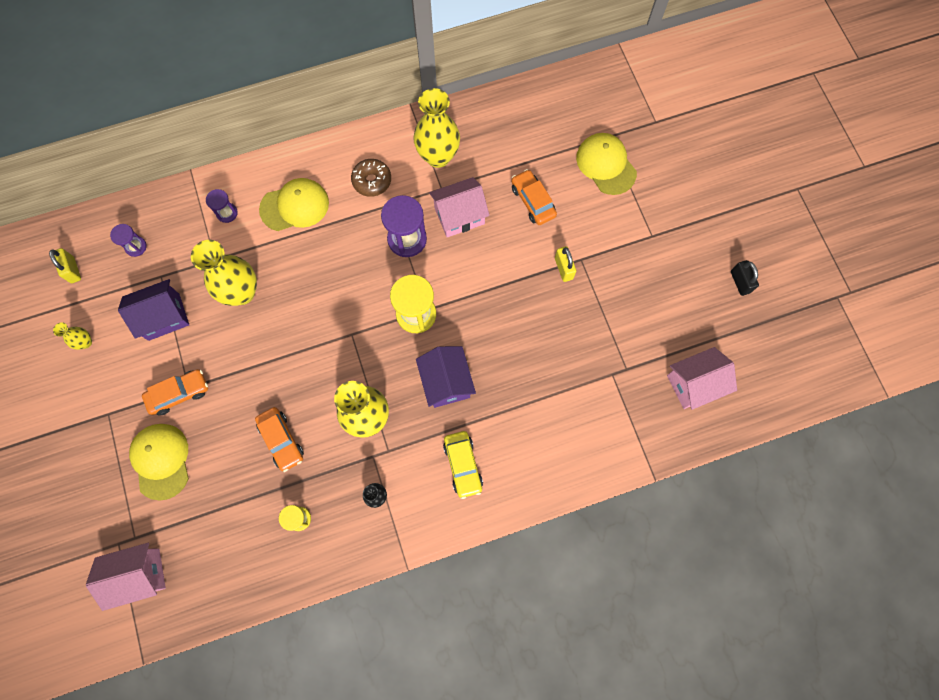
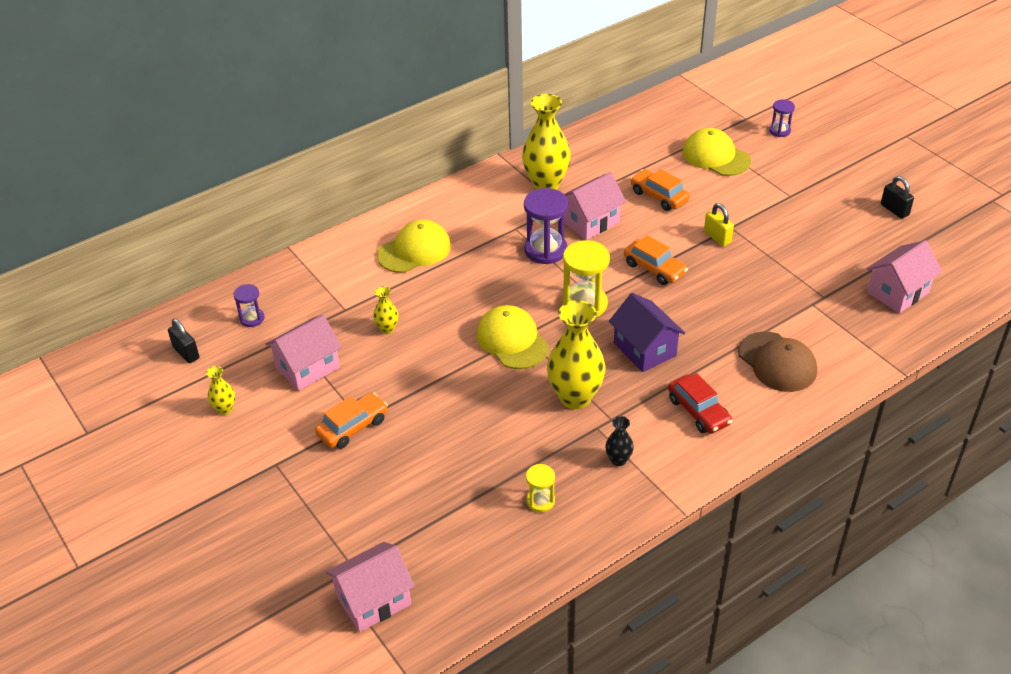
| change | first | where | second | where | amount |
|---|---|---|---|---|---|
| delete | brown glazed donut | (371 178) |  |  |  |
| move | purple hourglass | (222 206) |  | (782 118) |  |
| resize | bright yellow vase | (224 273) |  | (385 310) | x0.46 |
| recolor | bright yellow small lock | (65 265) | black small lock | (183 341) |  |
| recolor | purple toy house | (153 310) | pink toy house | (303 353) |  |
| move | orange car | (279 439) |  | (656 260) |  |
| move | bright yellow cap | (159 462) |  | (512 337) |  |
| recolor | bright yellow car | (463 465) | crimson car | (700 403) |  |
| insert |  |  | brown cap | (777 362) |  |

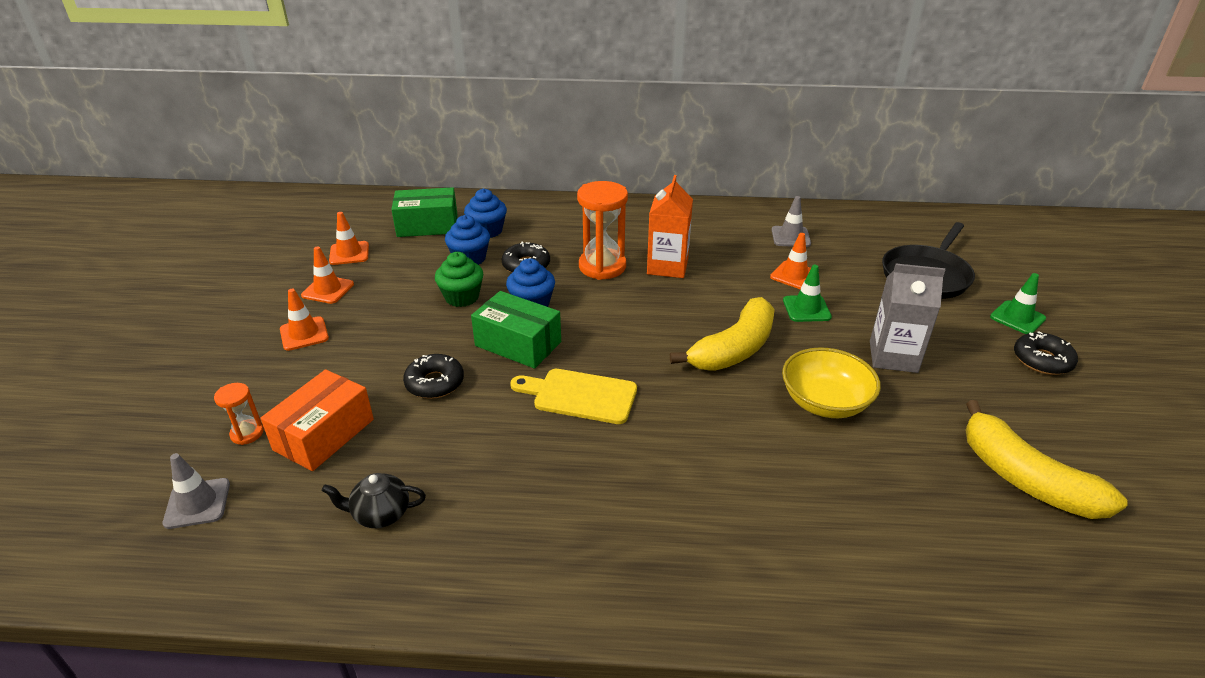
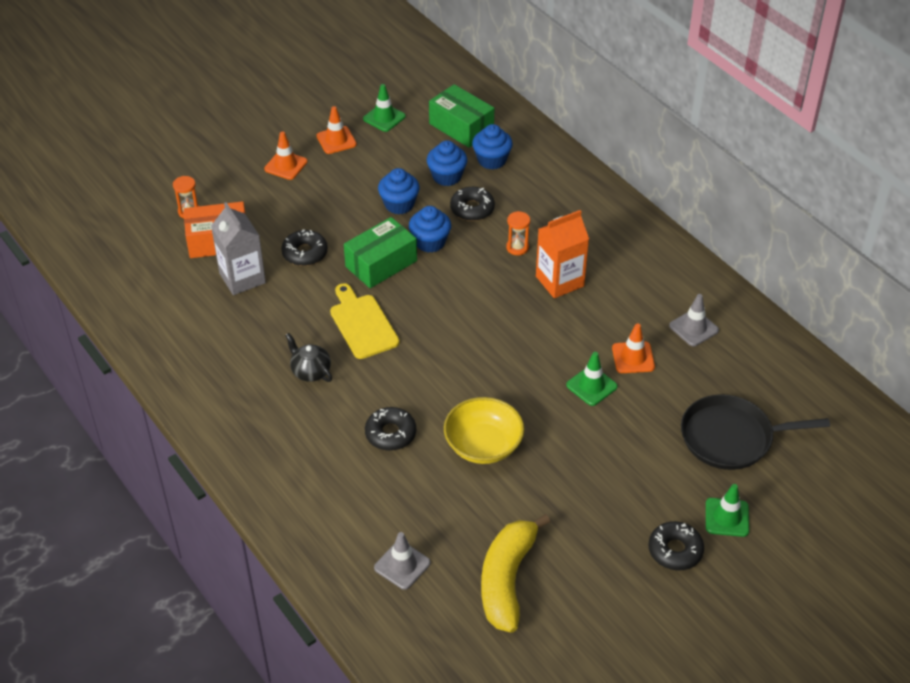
| change | first | where | second | where | amount |
|---|---|---|---|---|---|
| resize | orange hourglass | (602 230) |  | (518 233) | x0.50 |
| recolor | orange safety cone | (349 238) | emerald safety cone | (384 108) |  |
| recolor | emerald cupcake | (459 279) | royal blue cupcake | (399 191) |  |
| move | gray carton | (907 318) |  | (238 248) |  |
| rotate | emerald box | (516 330) |  | (380 252) | 60 degrees clockwise |
| delete | bright yellow toy banana | (722 334) |  |  |  |
| move | gray safety cone | (196 491) |  | (402 561) |  |
| move | black china teapot | (373 500) |  | (308 357) |  |
| insert |  |  | black glazed donut | (390 429) |  |

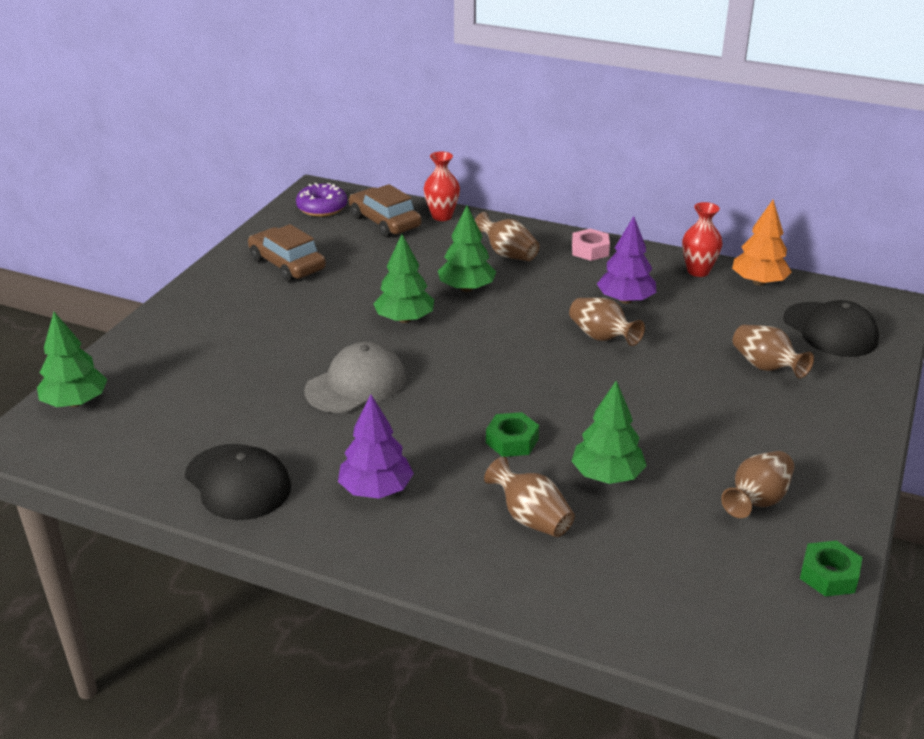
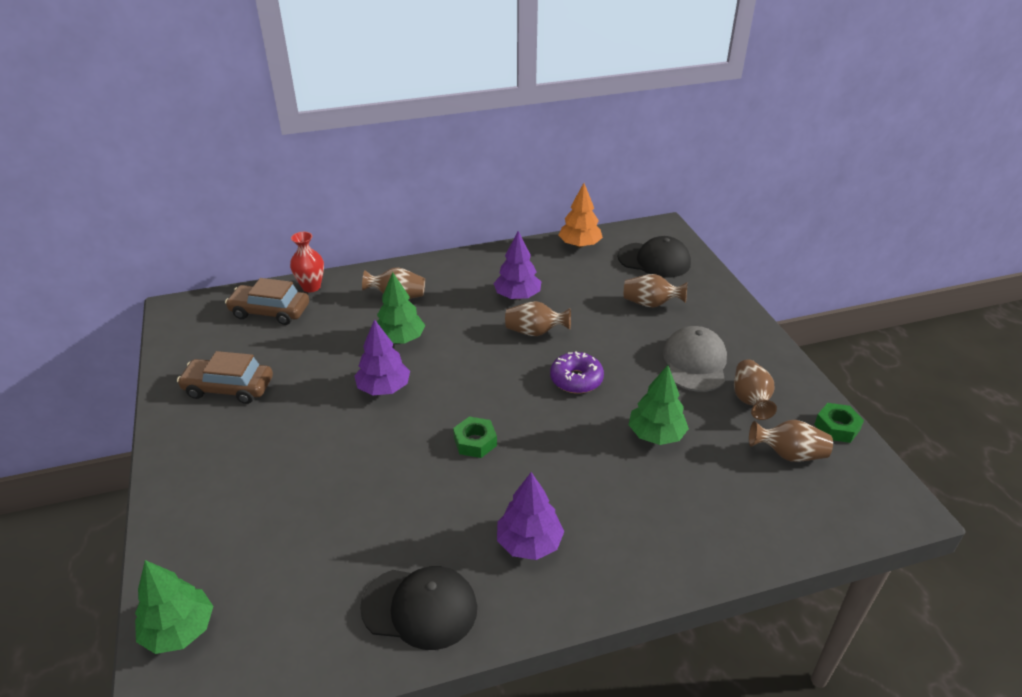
| change | first | where | second | where | amount |
|---|---|---|---|---|---|
| move | purple glazed donut | (321 200) |  | (577 373) |  |
| delete | crimson vase | (702 239) |  |  |  |
| delete | pink hexagon nut | (591 245) |  |  |  |
| recolor | emerald fir tree | (403 278) | purple fir tree | (382 357) |  |
| move | gray cap | (355 377) |  | (695 359) |  |
| move | emerald hexagon nut | (512 434) |  | (475 437) |  |
| move | brown vase | (529 497) |  | (791 441) |  |

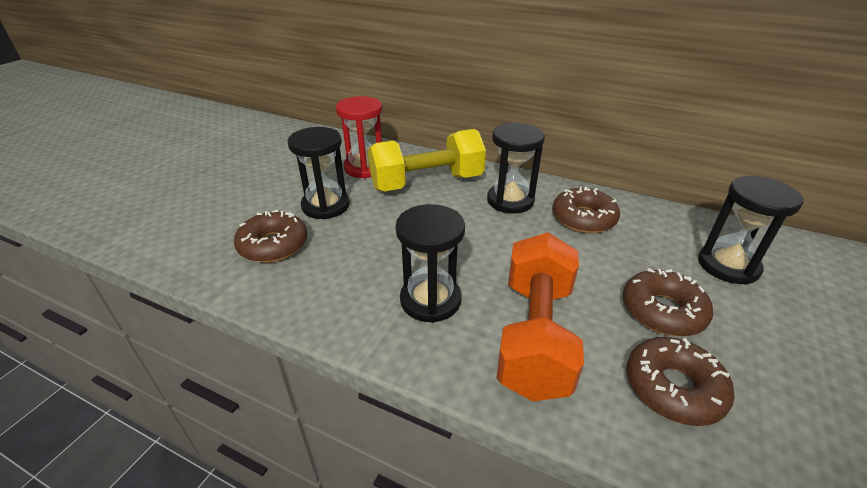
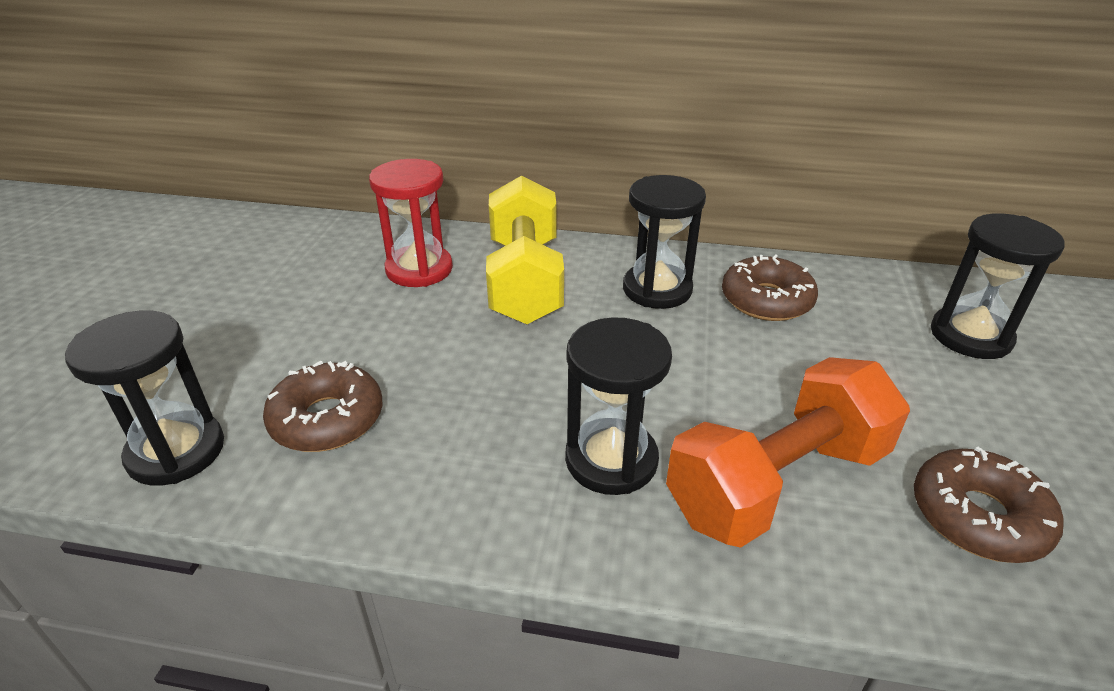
| change | first | where | second | where | amount |
|---|---|---|---|---|---|
| move | black hourglass | (319 173) |  | (144 398) |  |
| rotate | bright yellow hand weight | (427 160) |  | (525 249) | 60 degrees counterclockwise |
| rotate | orange hand weight | (540 316) |  | (788 452) | 60 degrees clockwise |
| delete | brown glazed donut | (668 302) |  |  |  |

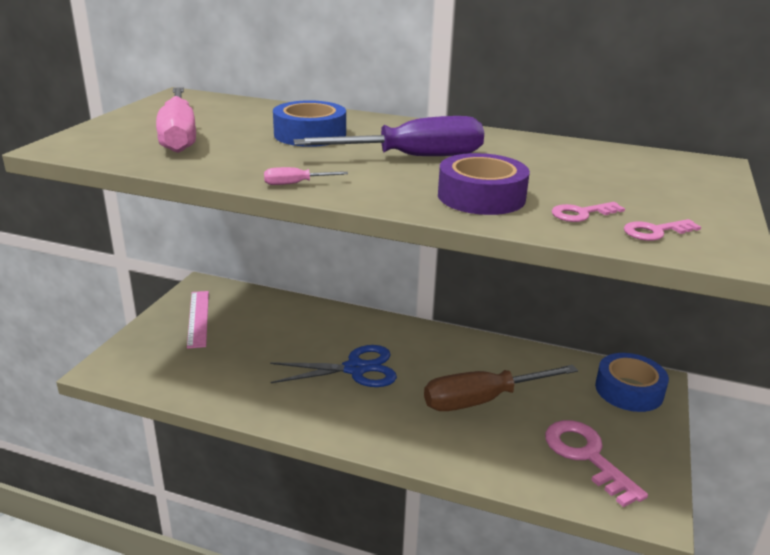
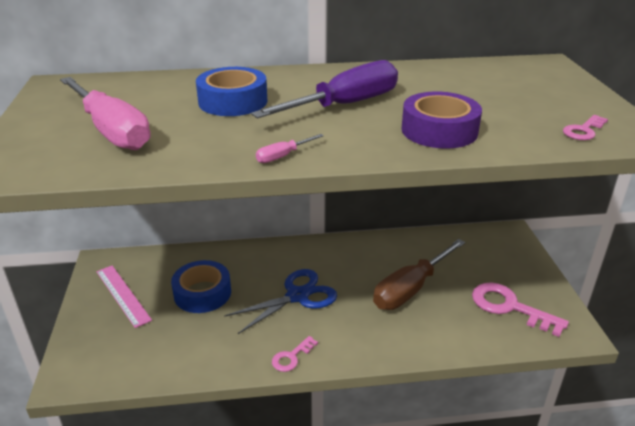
| change | first | where | second | where | amount |
|---|---|---|---|---|---|
| move | pink door key | (588 212) |  | (295 354) |  |
| move | royal blue sticky tape | (632 382) |  | (201 286) |  |

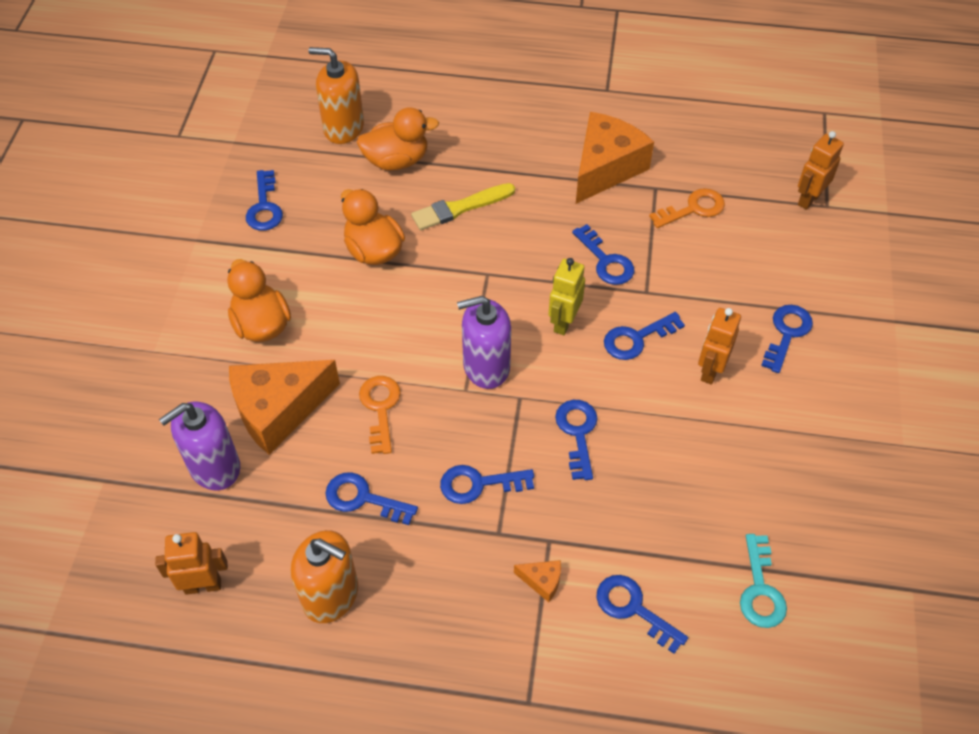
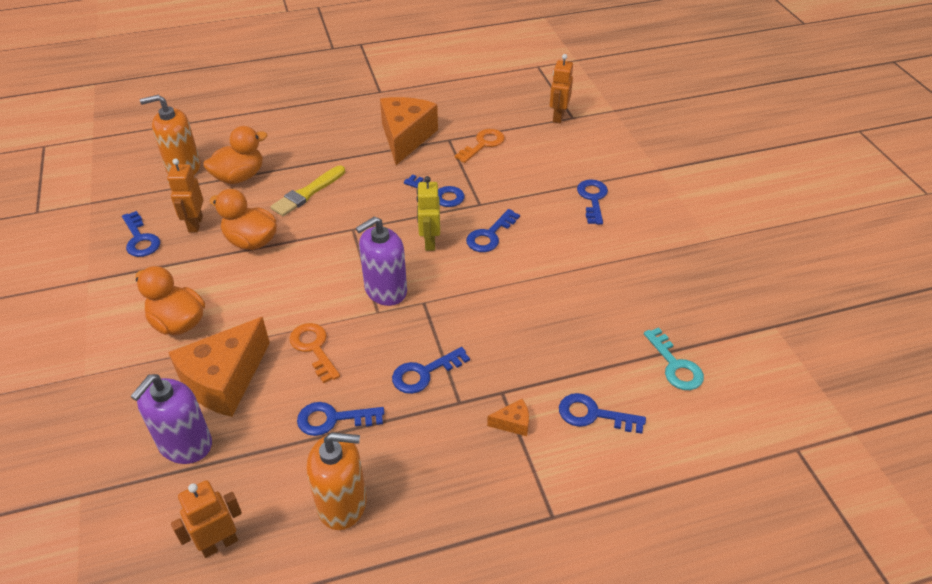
| change | first | where | second | where | amount |
|---|---|---|---|---|---|
| move | orange robot | (719 346) |  | (185 195) |  |
| delete | royal blue door key | (576 440) |  |  |  |

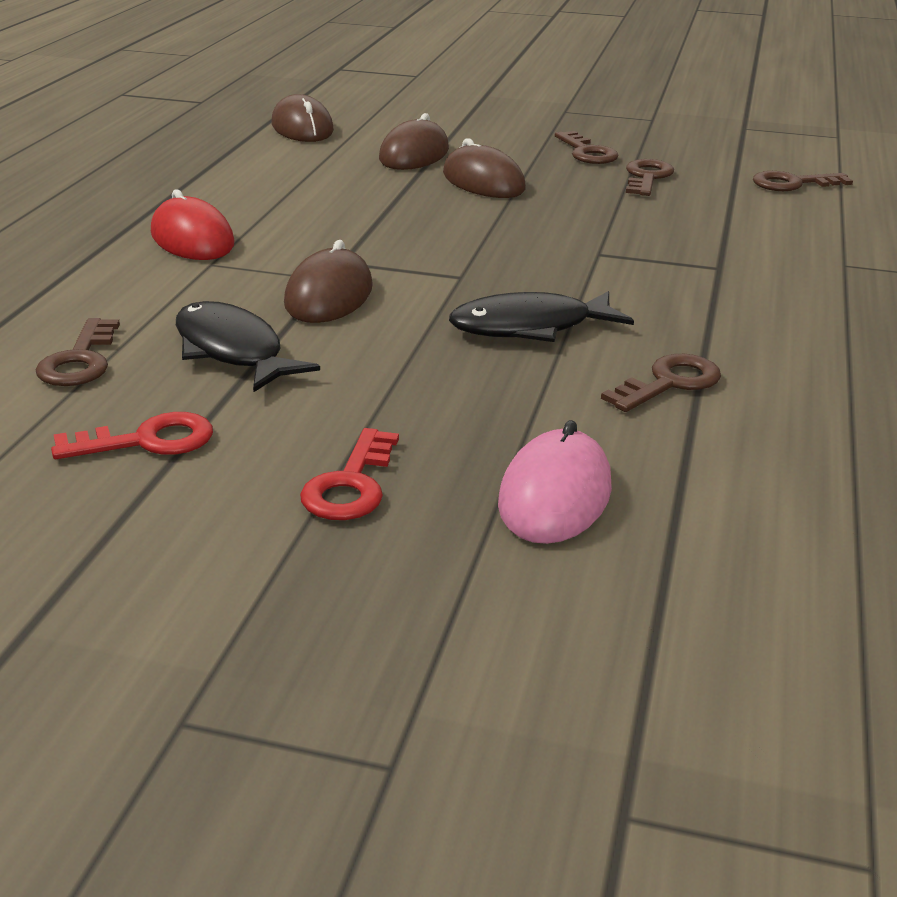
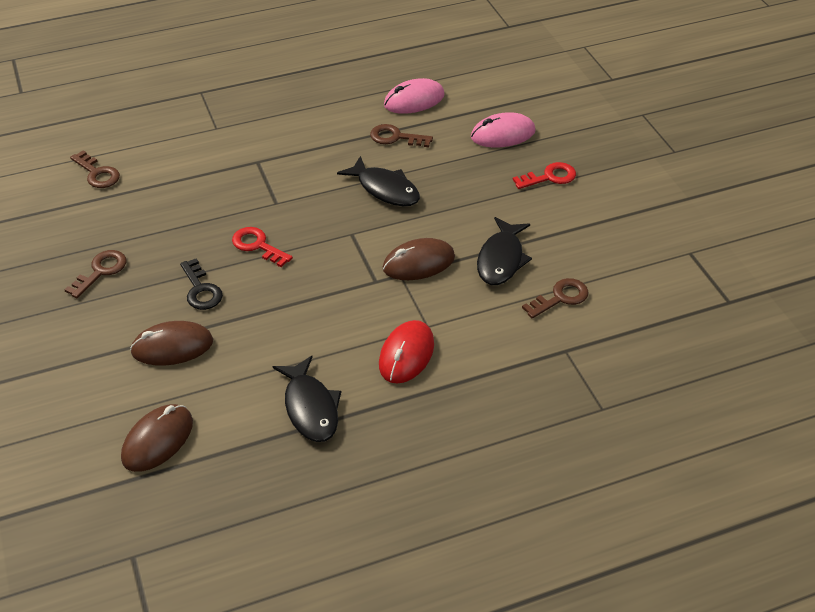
| change | first | where | second | where | amount |
|---|---|---|---|---|---|
| replace | brown computer mouse | (484 168) | black door key | (201 284) |  |
| delete | brown door key | (650 177) |  |  |  |
| move | crimson door key | (132 435) |  | (262 247) |  |
| insert |  |  | pink computer mouse | (414 96) |  |
| insert |  |  | black toy fish | (306 399) |  |

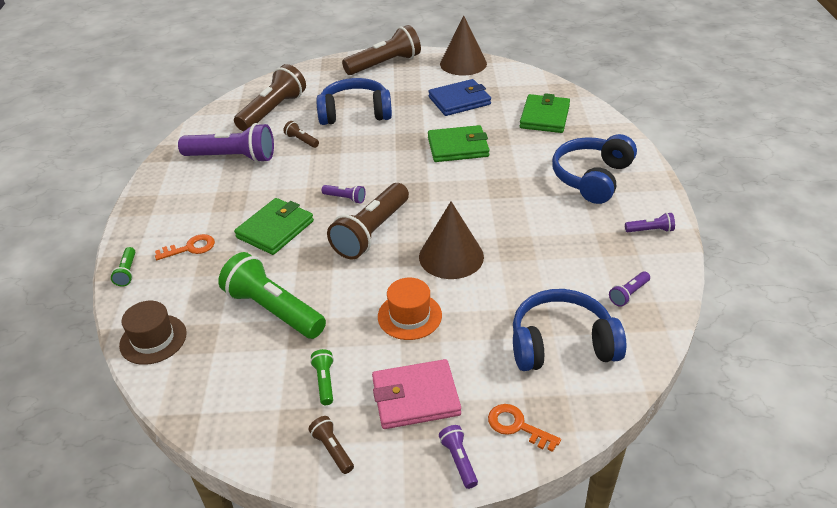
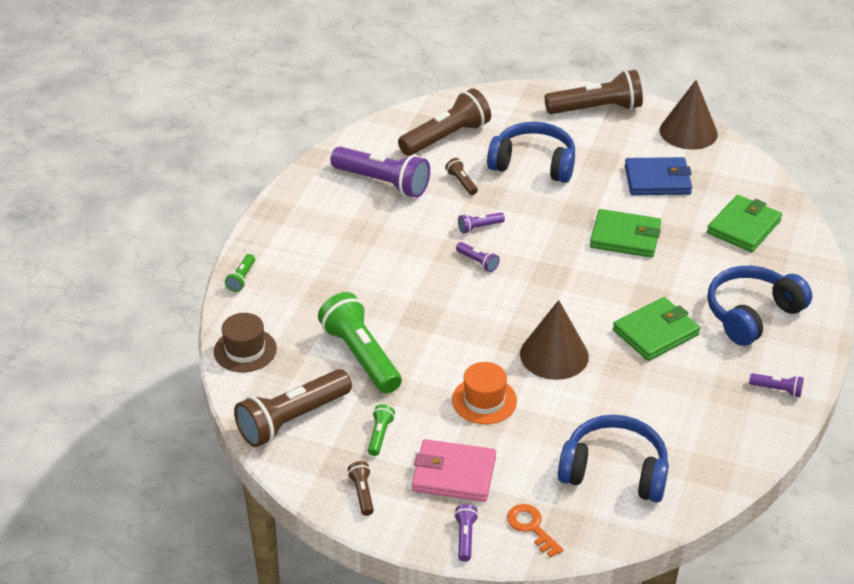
| change | first | where | second | where | amount |
|---|---|---|---|---|---|
| move | brown torch | (368 221) |  | (293 408) |  |
| move | emerald card wallet | (274 226) |  | (656 329) |  |
| delete | orange door key | (185 247) |  |  |  |
| move | purple torch | (629 289) |  | (481 223) |  |

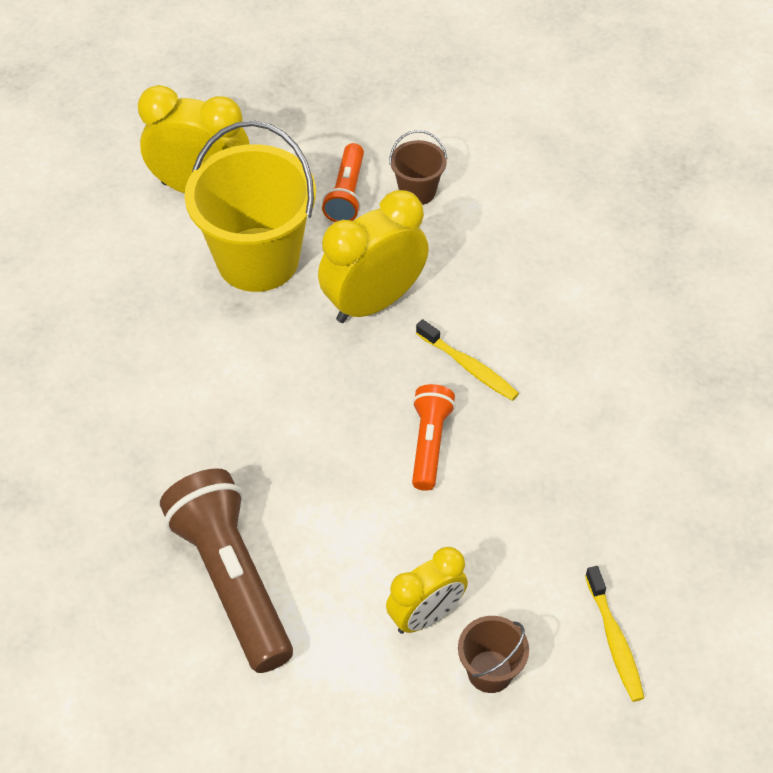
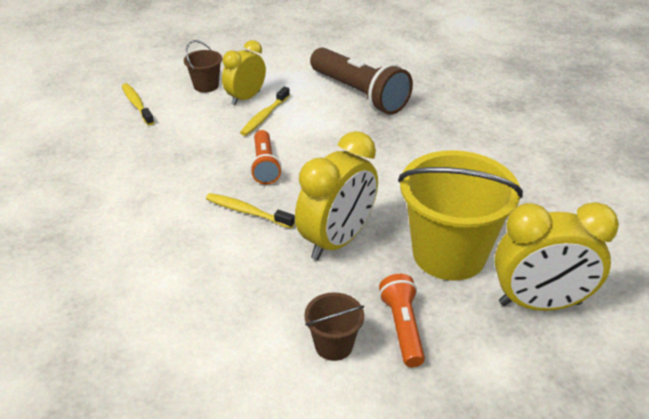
| change | first | where | second | where | amount |
|---|---|---|---|---|---|
| insert |  |  | bright yellow tooth brush | (265 111) |  |

